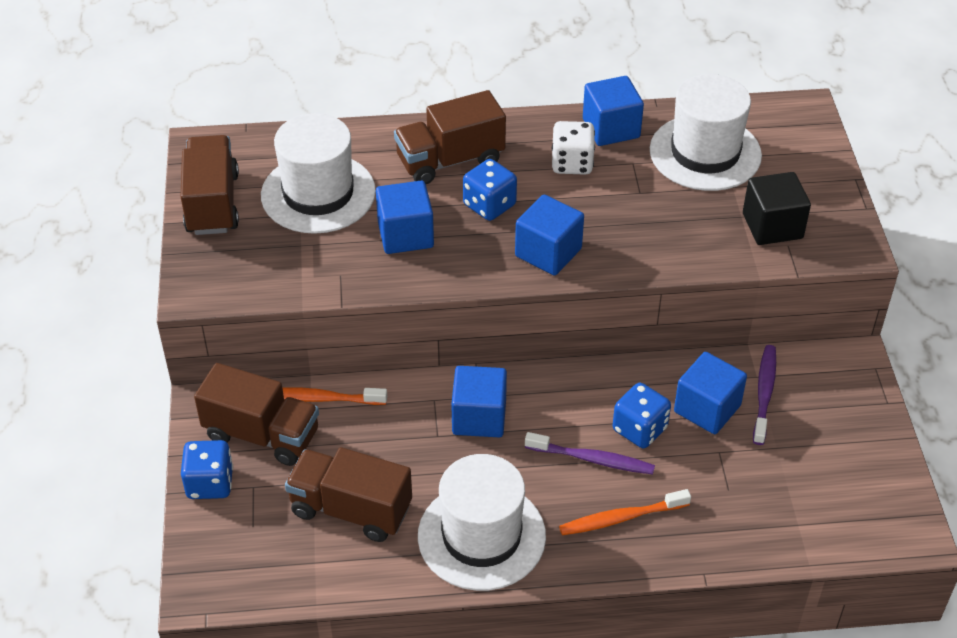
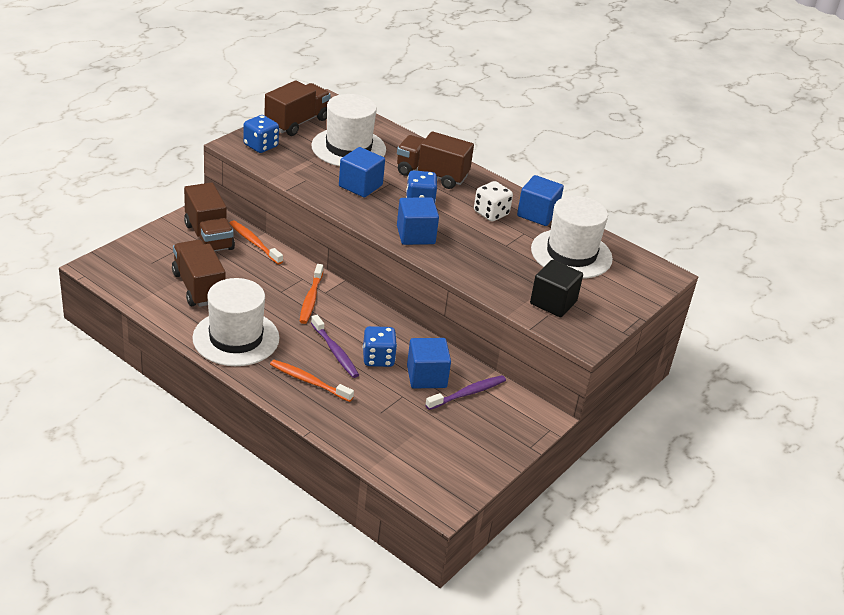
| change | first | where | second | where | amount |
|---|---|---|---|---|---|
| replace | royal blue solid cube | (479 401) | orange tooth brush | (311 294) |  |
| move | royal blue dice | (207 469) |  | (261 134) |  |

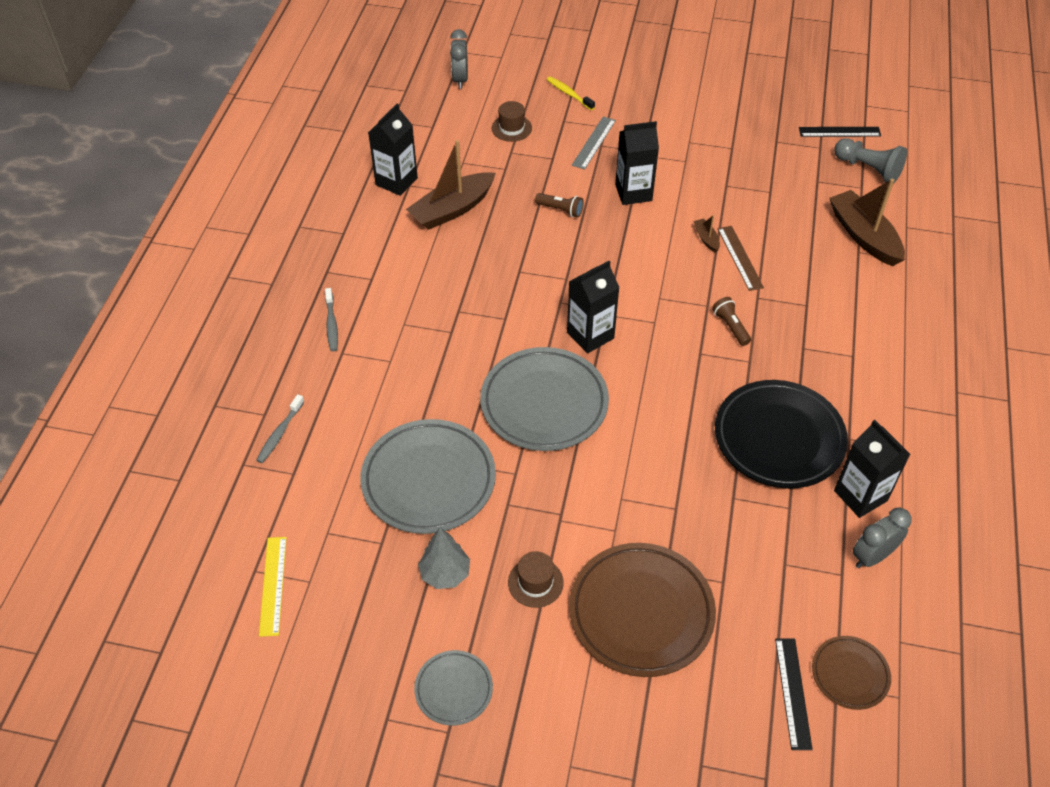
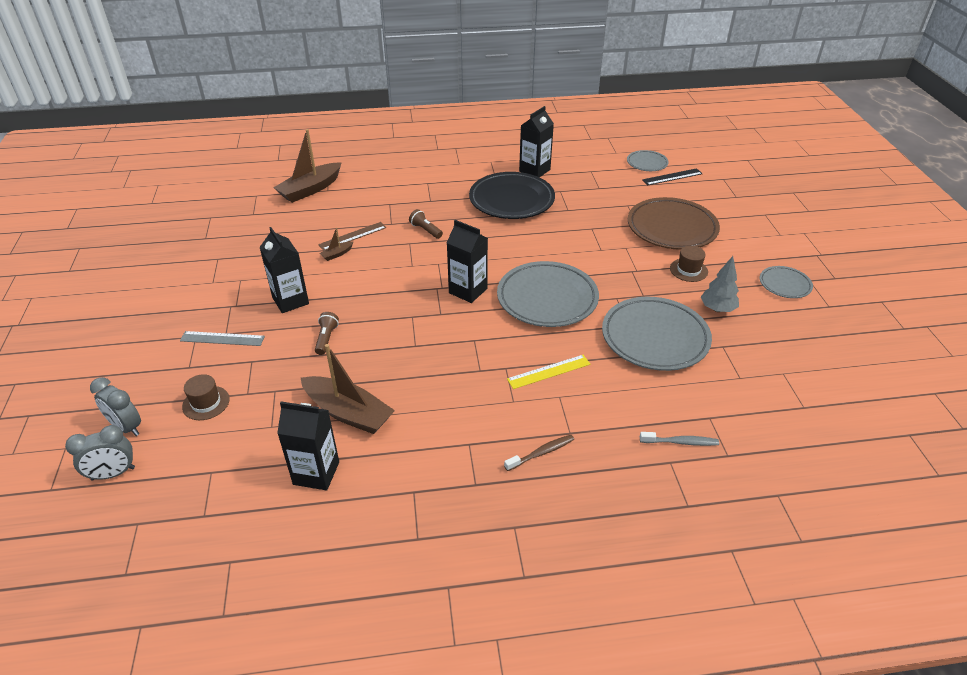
| change | first | where | second | where | amount |
|---|---|---|---|---|---|
| delete | bright yellow tooth brush | (571 93) |  |  |  |
| delete | black ruler | (840 132) |  |  |  |
| delete | gray pawn | (870 161) |  |  |  |
| recolor | gray tooth brush | (331 319) | brown tooth brush | (539 453) |  |
| rotate | brown torch | (731 321) |  | (426 224) | 90 degrees clockwise |
| move | gray clock | (882 538) |  | (115 406) |  |
| move | bright yellow ruler | (273 587) |  | (548 372) |  |
| recolor | brown flat dish | (851 673) | gray flat dish | (648 160) |  |

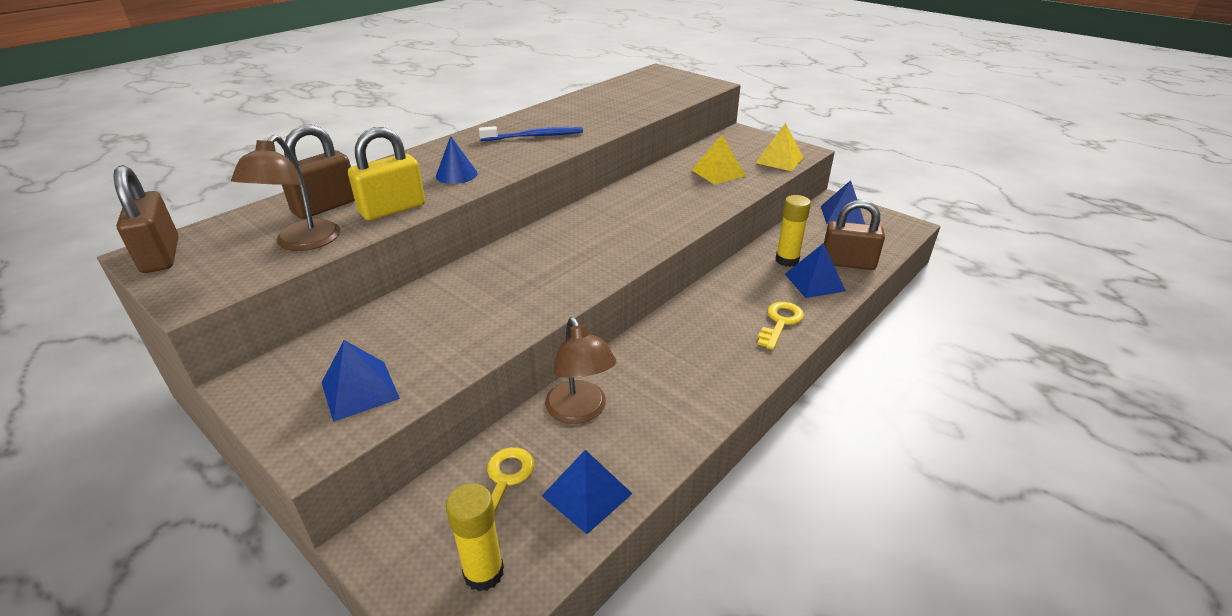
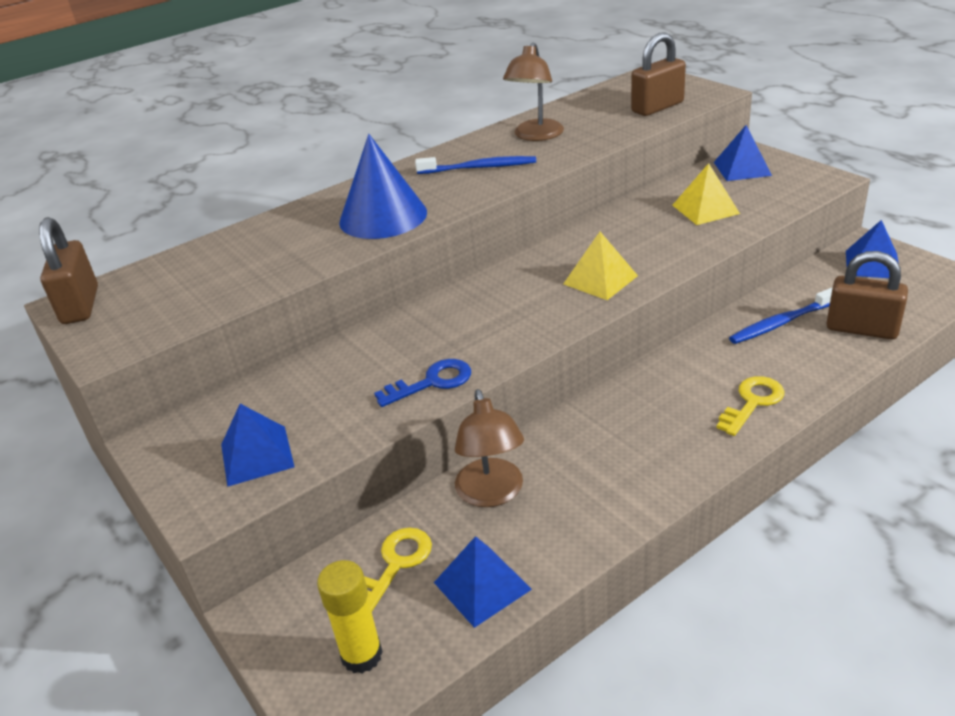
| change | first | where | second | where | amount |
|---|---|---|---|---|---|
| move | bright yellow solid pyramid | (780 147) |  | (600 266) |  |
| move | brown small lock | (318 172) |  | (658 74) |  |
| delete | bright yellow small lock | (386 173) |  |  |  |
| move | brown reading lamp | (285 193) |  | (533 91) |  |
| resize | royal blue solid cone | (457 160) |  | (383 186) | x1.91 |
| replace | bright yellow glue stick | (793 231) | royal blue tooth brush | (781 315) |  |
| move | royal blue solid pyramid | (815 270) |  | (743 153) |  |
| insert |  |  | royal blue door key | (422 383) |  |

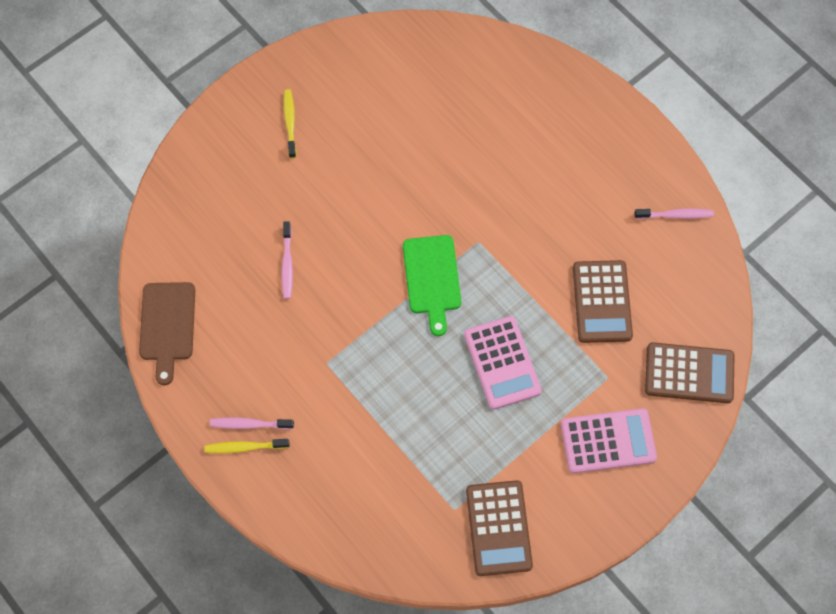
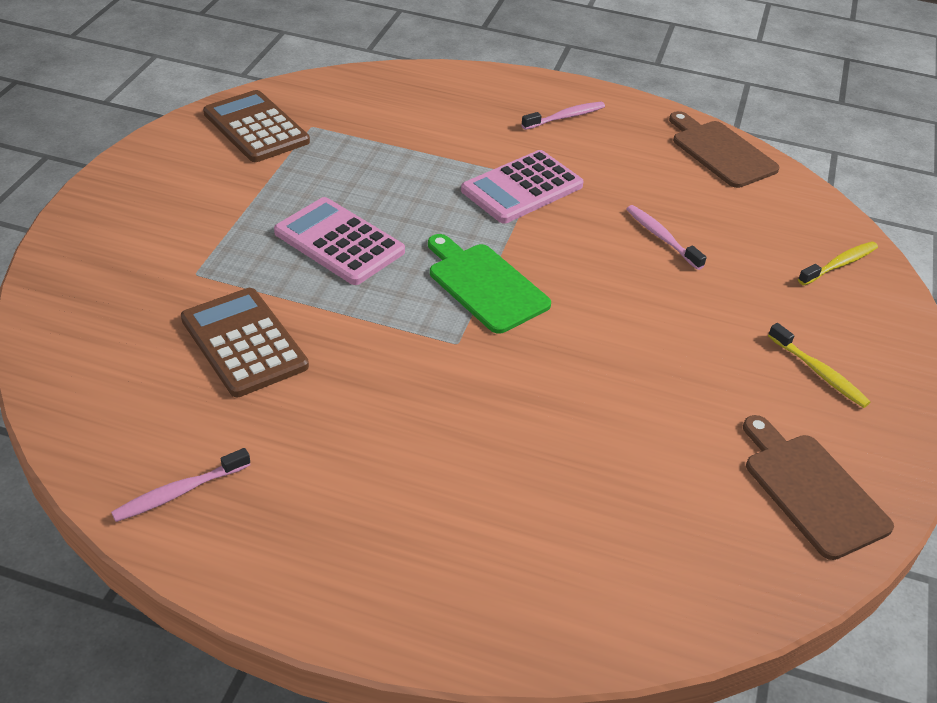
| change | first | where | second | where | amount |
|---|---|---|---|---|---|
| delete | brown pocket calculator | (689 372) |  |  |  |
| move | pink pocket calculator | (609 440) |  | (522 187) |  |
| move | bright yellow tooth brush | (247 446) |  | (838 263) |  |
| insert |  |  | brown chopping board | (818 487) |  |

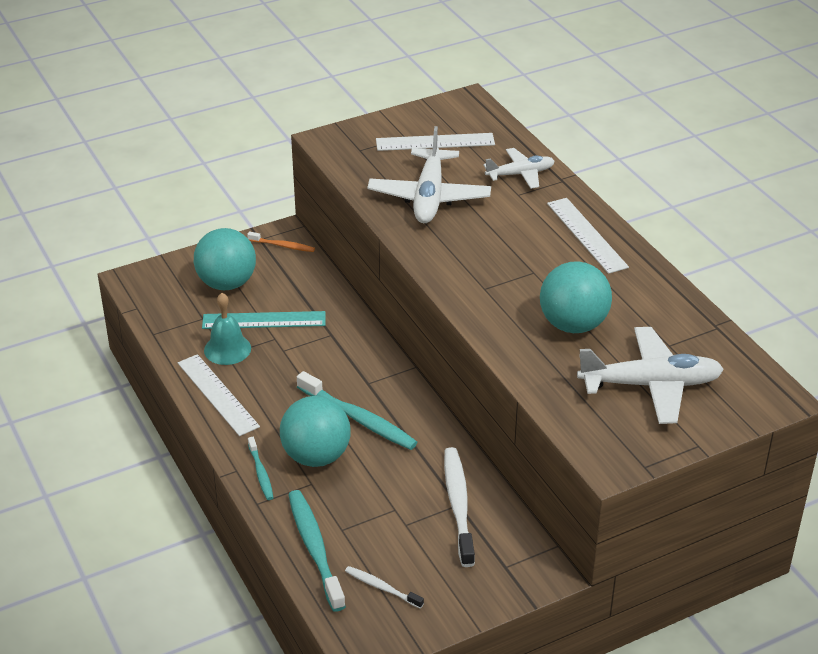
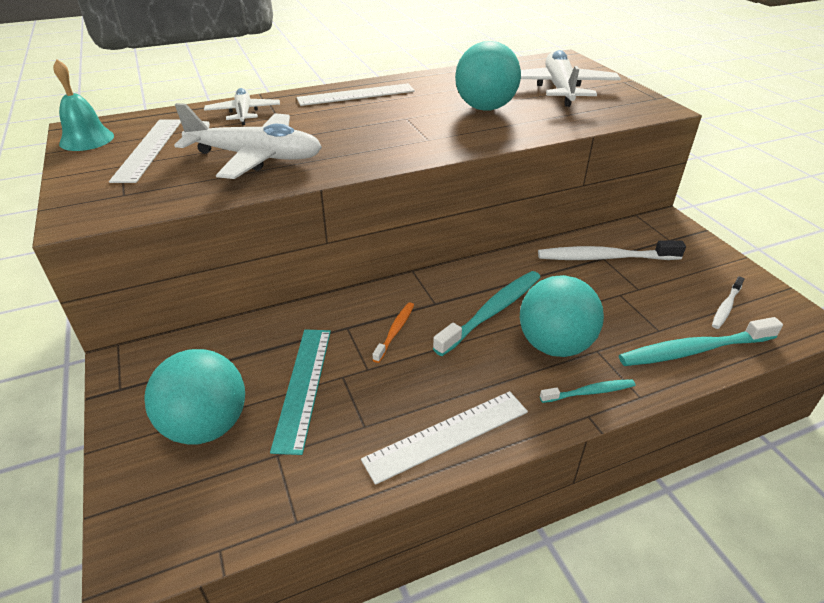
| change | first | where | second | where | amount |
|---|---|---|---|---|---|
| move | orange tooth brush | (281 242) |  | (393 332) |  |
| move | teal hand bell | (227 329) |  | (83 105) |  |

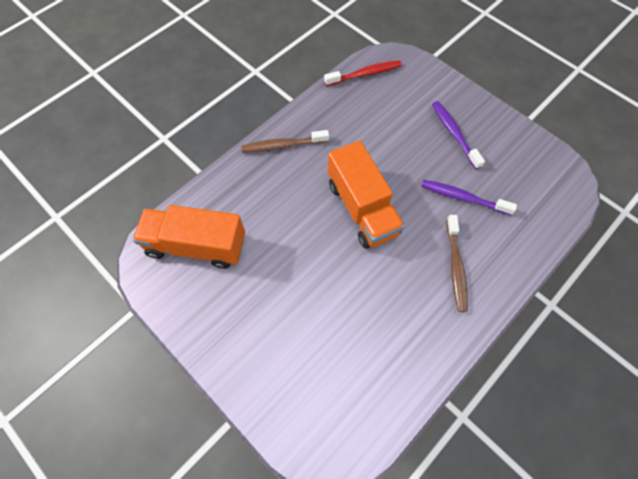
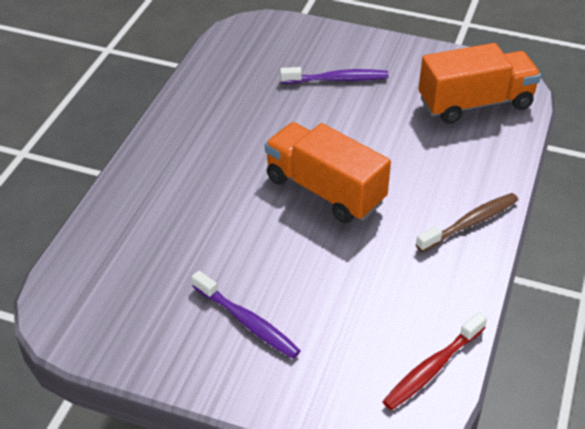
| change | first | where | second | where | amount |
|---|---|---|---|---|---|
| move | purple tooth brush | (469 197) |  | (334 75) |  |
| delete | brown tooth brush | (457 263) |  |  |  |

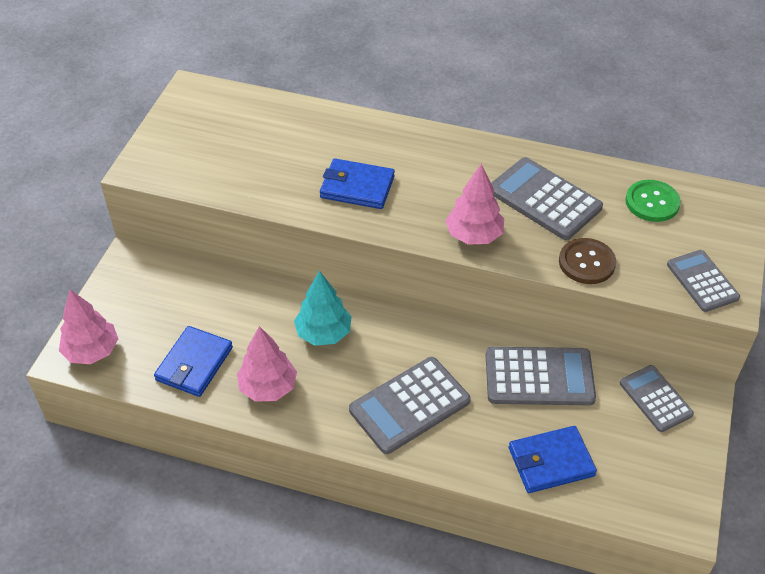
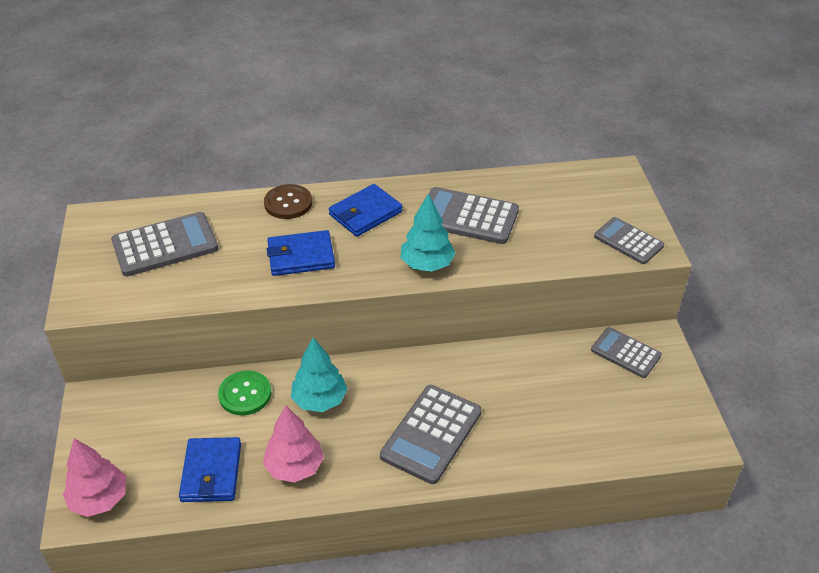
| change | first | where | second | where | amount |
|---|---|---|---|---|---|
| recolor | pink fir tree | (474 204) | teal fir tree | (428 232) |  |
| move | emerald button | (653 201) |  | (244 393) |  |
| move | brown button | (587 261) |  | (288 201) |  |
| move | gray pocket calculator | (541 376) |  | (164 244) |  |
| move | royal blue card wallet | (553 459) |  | (366 210) |  |

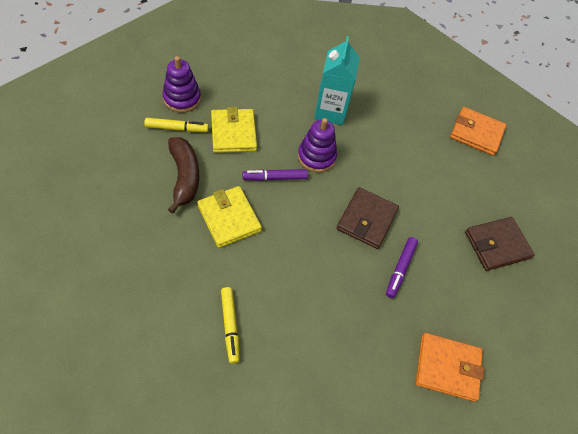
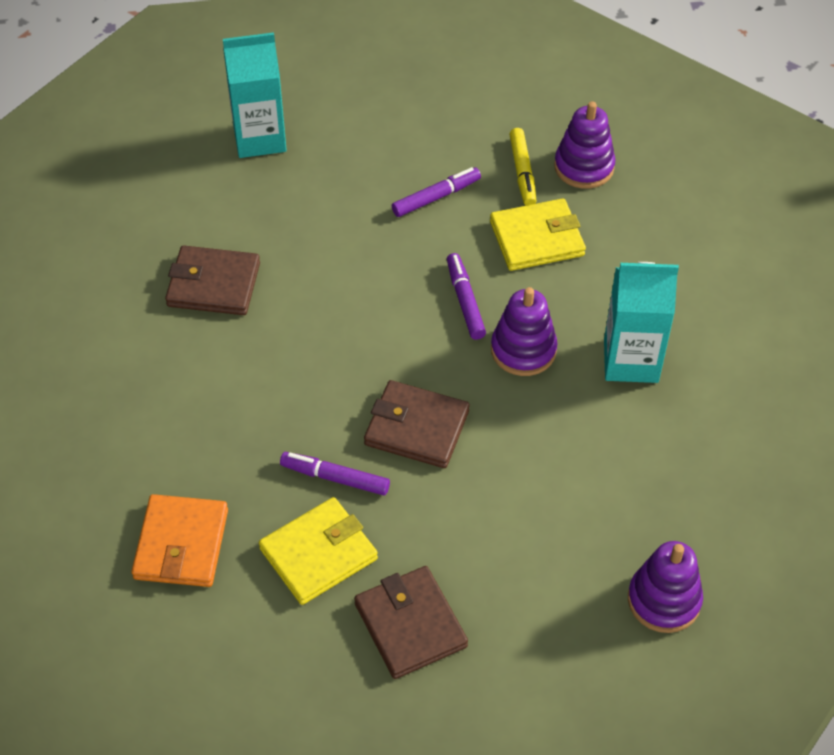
| change | first | where | second | where | amount |
|---|---|---|---|---|---|
| replace | orange card wallet | (478 131) | purple stacking toy | (665 587) |  |
| replace | brown toy banana | (184 175) | purple marker pen | (436 192) |  |
| move | bright yellow card wallet | (229 217) |  | (318 551) |  |
| replace | bright yellow marker pen | (230 325) | brown card wallet | (212 280) |  |
| insert |  |  | teal carton | (255 95) |  |

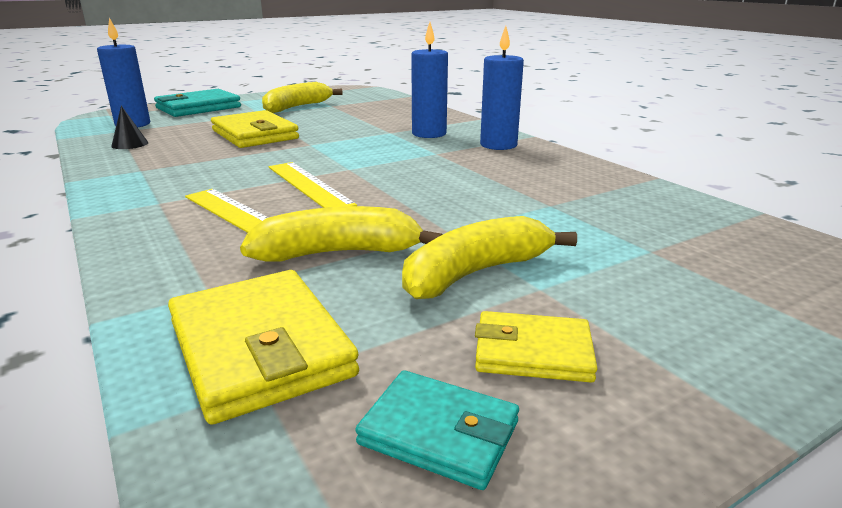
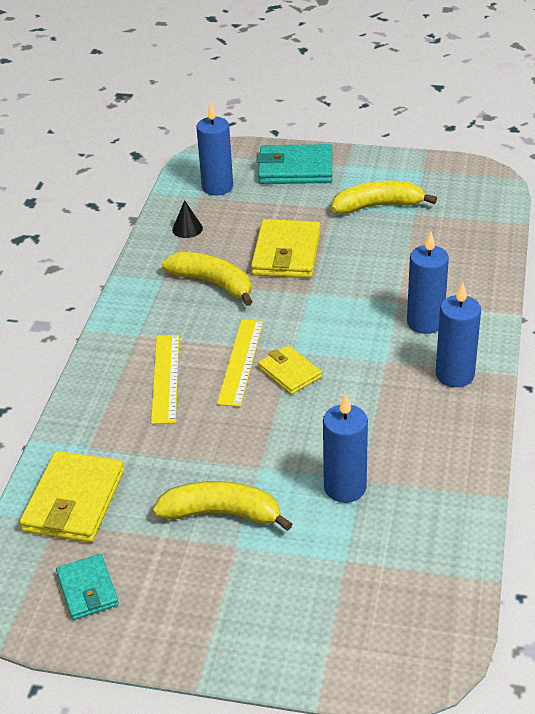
| change | first | where | second | where | amount |
|---|---|---|---|---|---|
| move | bright yellow toy banana | (341 234) |  | (207 279) |  |
| move | bright yellow card wallet | (536 346) |  | (290 370) |  |
| insert |  |  | royal blue pillar candle | (345 448) |  |

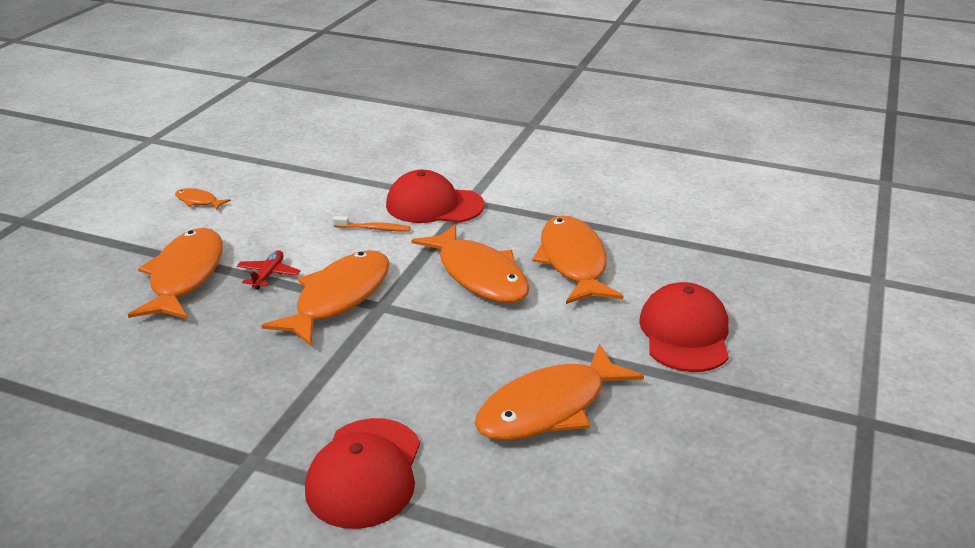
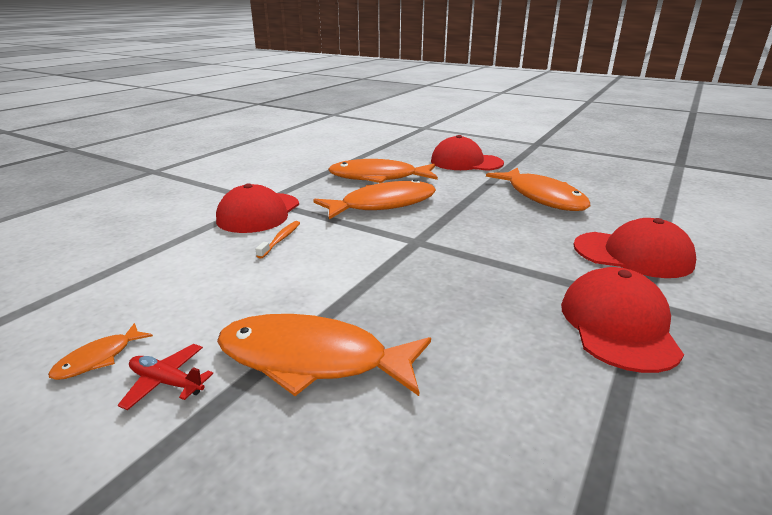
| change | first | where | second | where | amount |
|---|---|---|---|---|---|
| move | crimson plane | (269 270) |  | (165 377) |  |
| delete | orange toy fish | (325 298) |  |  |  |
| insert |  |  | crimson cap | (622 320) |  |

